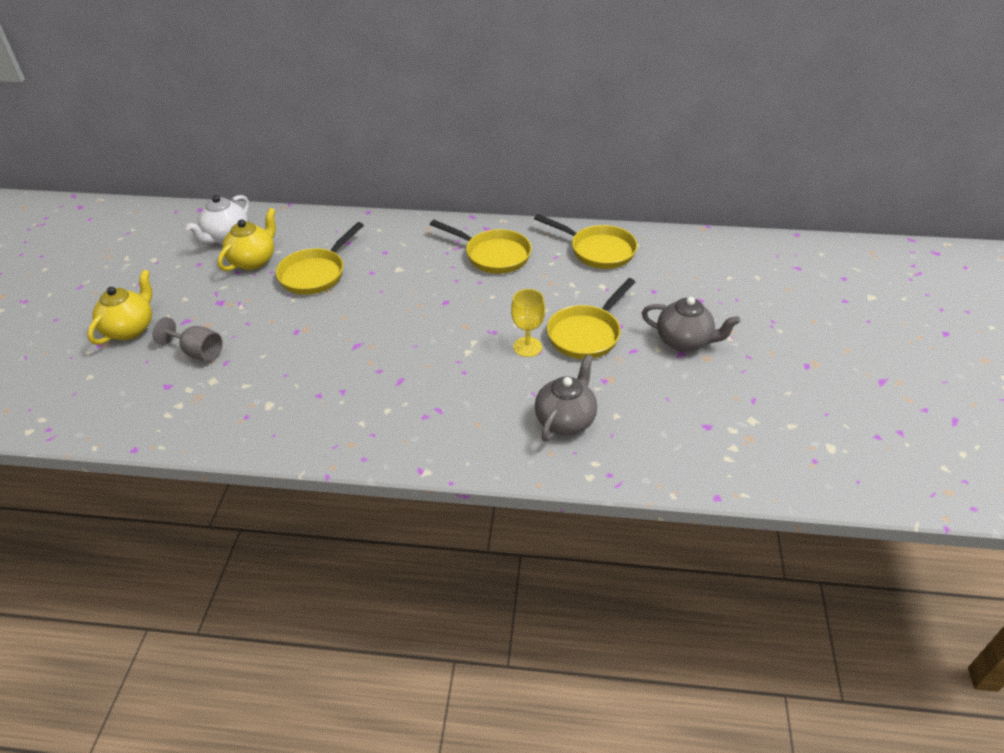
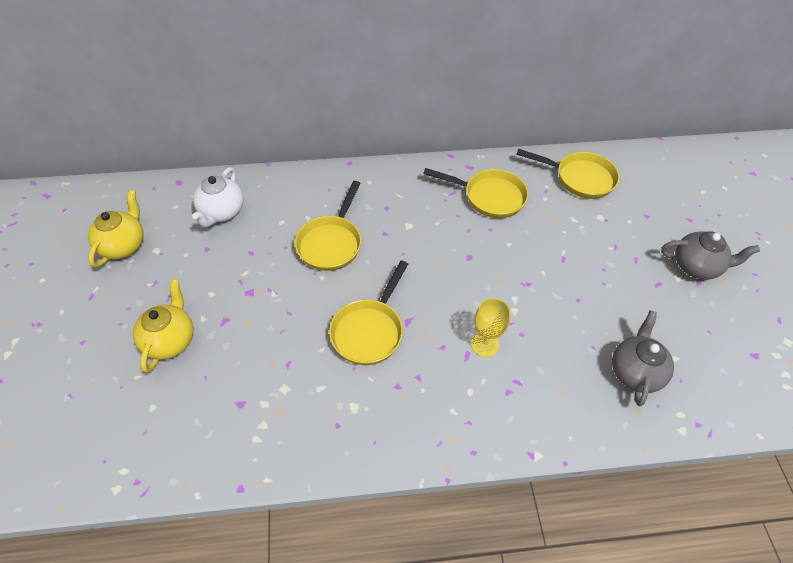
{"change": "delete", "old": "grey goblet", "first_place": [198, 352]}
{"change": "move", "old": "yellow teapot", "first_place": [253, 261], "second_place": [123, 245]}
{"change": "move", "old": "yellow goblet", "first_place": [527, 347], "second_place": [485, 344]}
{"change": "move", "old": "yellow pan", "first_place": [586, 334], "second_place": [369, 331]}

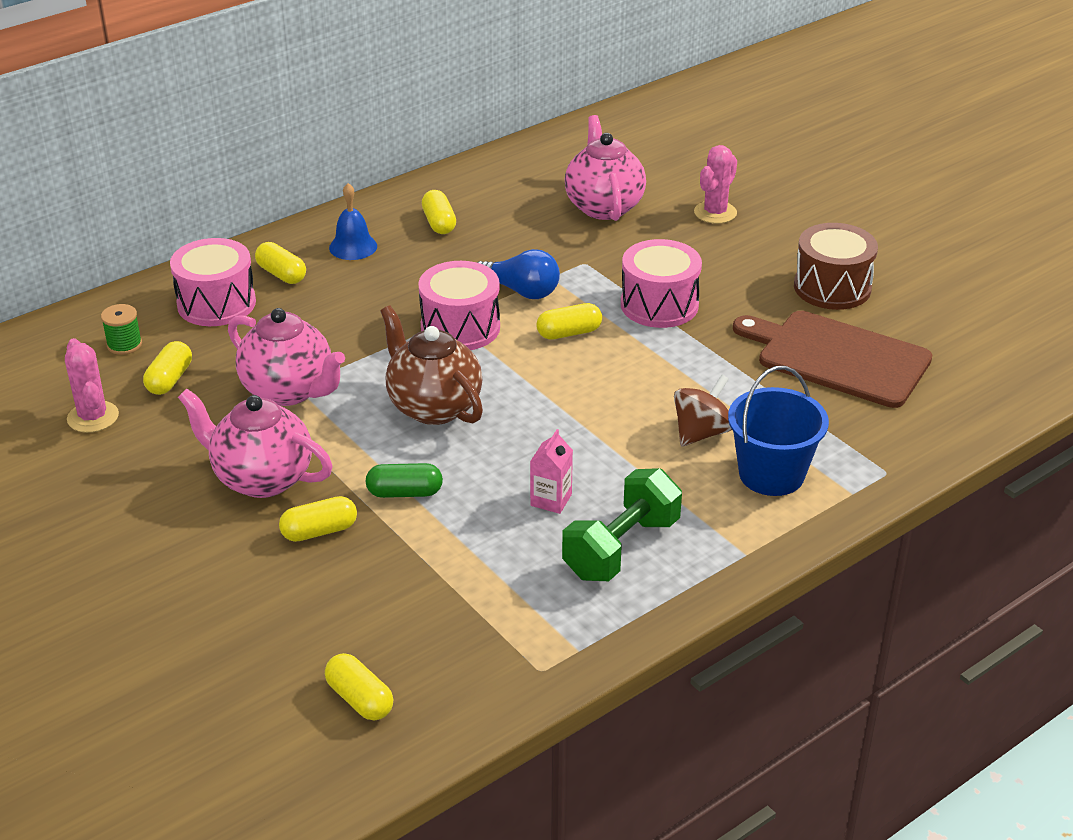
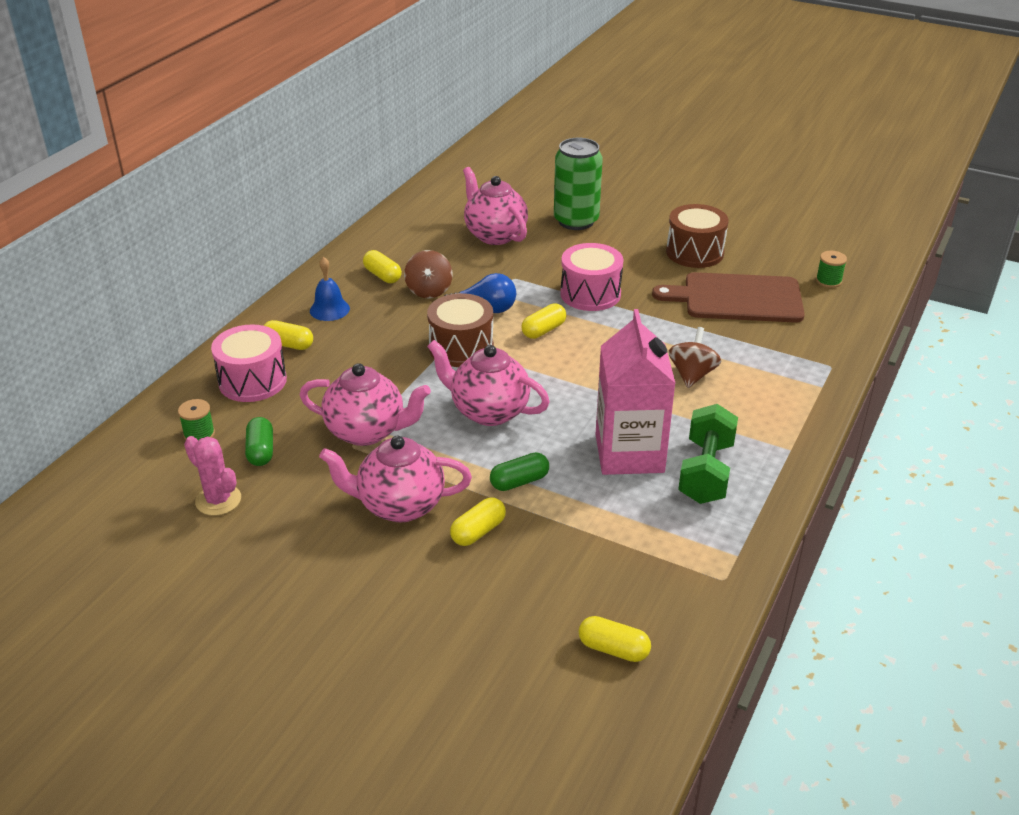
{"change": "recolor", "old": "yellow capsule", "new": "green capsule", "first_place": [169, 379], "second_place": [261, 451]}
{"change": "recolor", "old": "brown teapot", "new": "pink teapot", "first_place": [433, 406], "second_place": [488, 411]}
{"change": "recolor", "old": "pink drum", "new": "brown drum", "first_place": [460, 327], "second_place": [461, 348]}
{"change": "resize", "old": "pink carton", "first_place": [551, 500], "second_place": [629, 453], "factor": 2.41}
{"change": "replace", "old": "pink cactus", "new": "green can", "first_place": [715, 213], "second_place": [576, 221]}
{"change": "delete", "old": "blue bucket", "first_place": [771, 474]}
{"change": "insert", "new": "brown spinning top", "second_place": [429, 290]}
{"change": "insert", "new": "green spool", "second_place": [828, 281]}

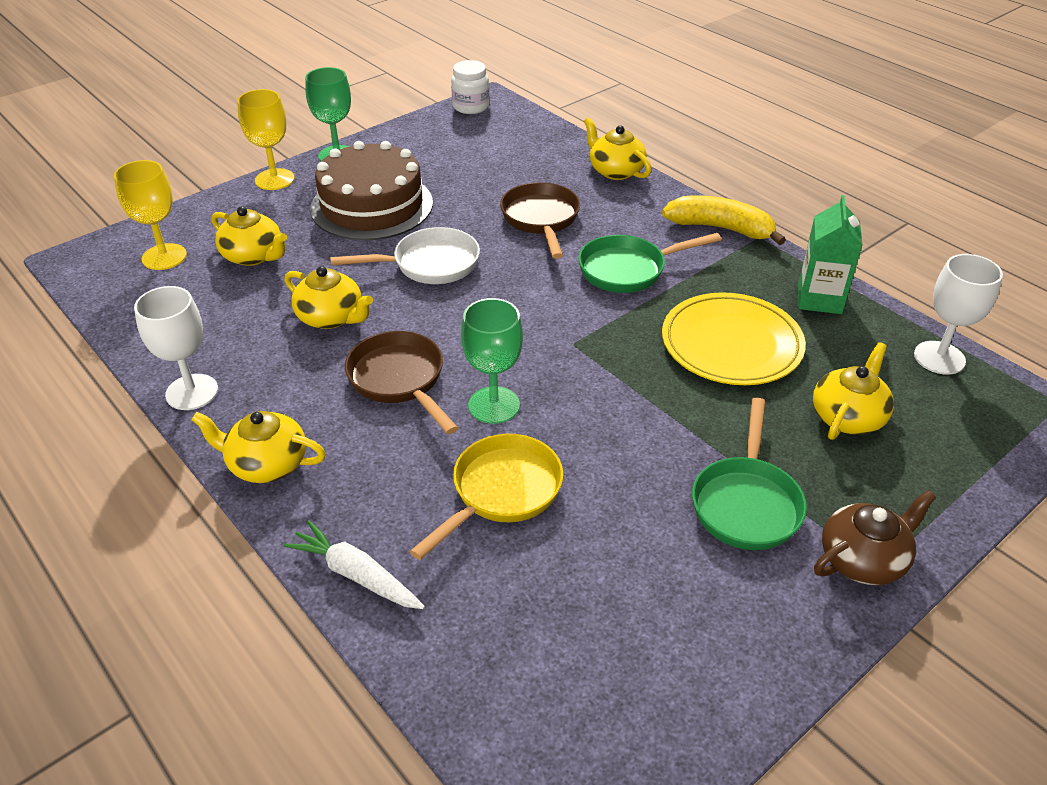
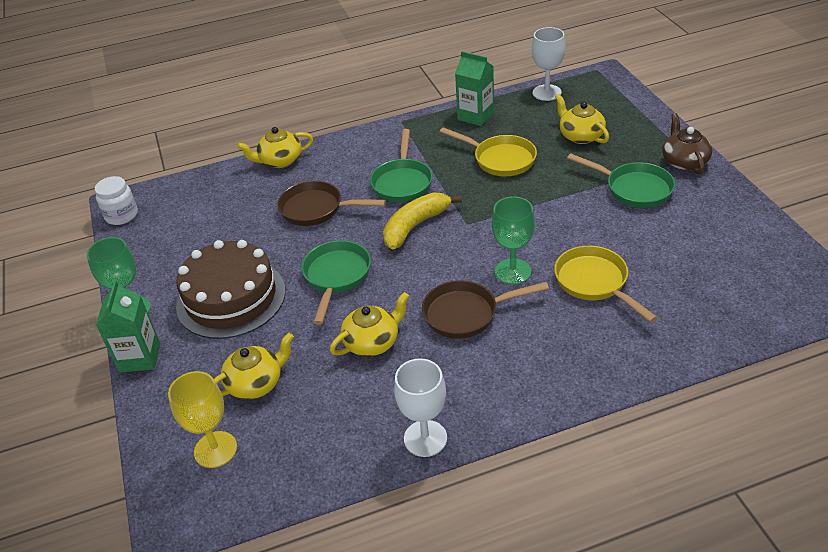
{"change": "delete", "old": "yellow teapot", "first_place": [266, 464]}
{"change": "replace", "old": "yellow goblet", "new": "green carton", "first_place": [274, 179], "second_place": [139, 357]}
{"change": "delete", "old": "white carrot", "first_place": [356, 575]}
{"change": "recolor", "old": "white pan", "new": "green pan", "first_place": [429, 264], "second_place": [336, 277]}
{"change": "move", "old": "yellow banana", "first_place": [721, 228], "second_place": [415, 226]}
{"change": "replace", "old": "yellow plate", "new": "yellow pan", "first_place": [731, 344], "second_place": [500, 159]}

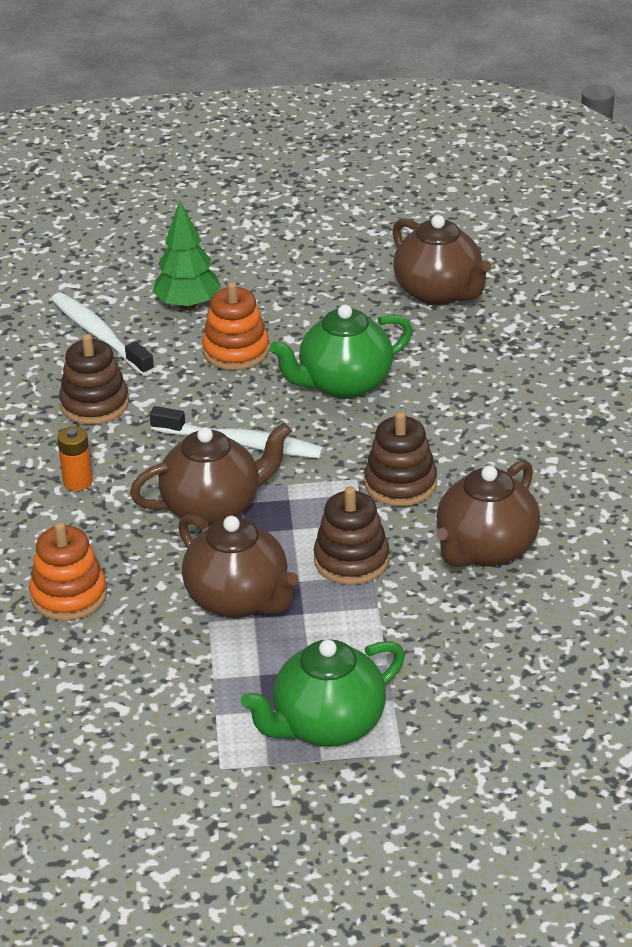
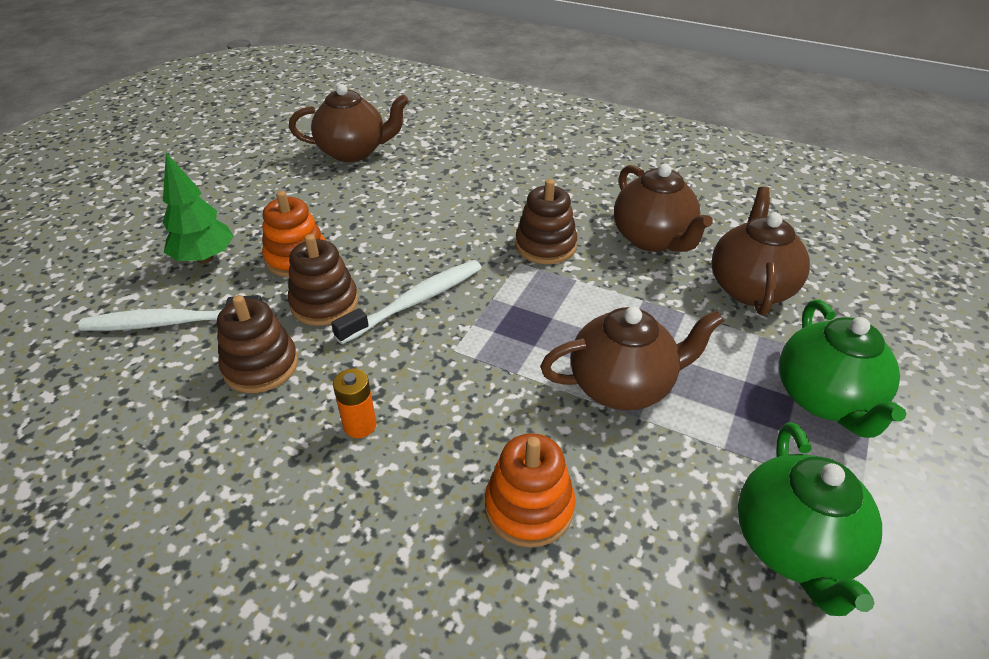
{"change": "move", "old": "brown teapot", "first_place": [214, 507], "second_place": [750, 287]}
{"change": "move", "old": "green teapot", "first_place": [344, 384], "second_place": [794, 546]}
{"change": "move", "old": "brown stacking toy", "first_place": [351, 560], "second_place": [324, 303]}

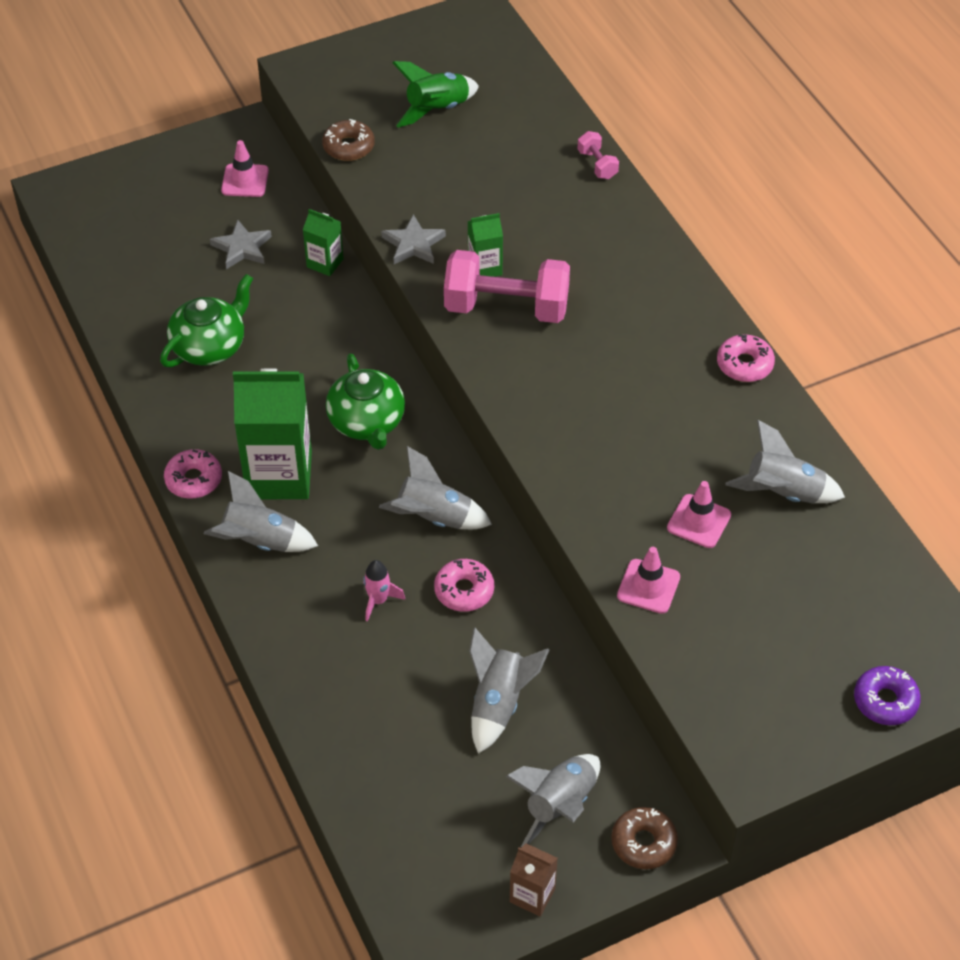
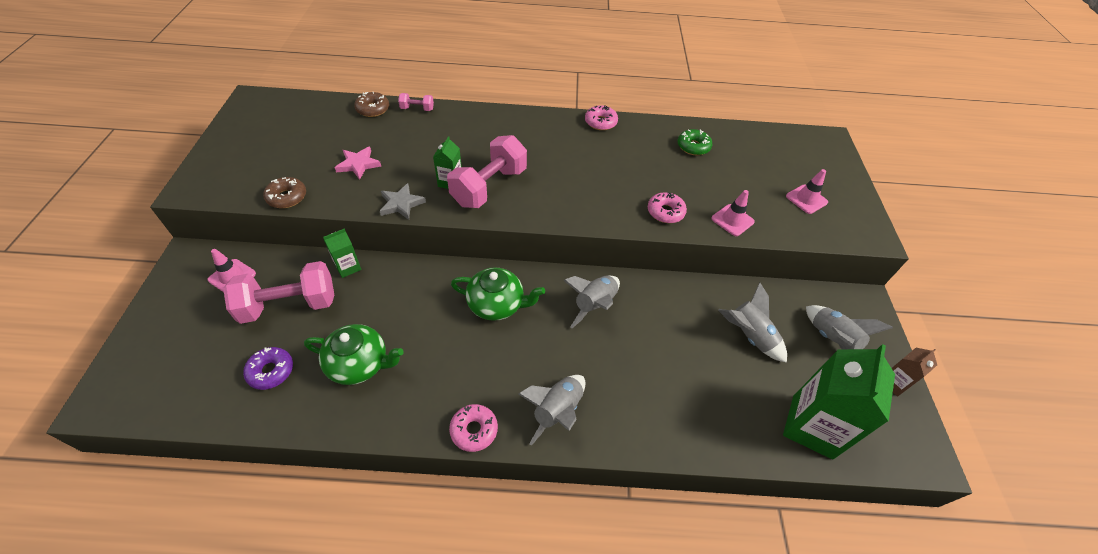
{"change": "rotate", "old": "green teapot", "first_place": [210, 346], "second_place": [359, 364], "degrees": 120}
{"change": "replace", "old": "grey star", "new": "pink dumbbell", "first_place": [242, 248], "second_place": [289, 305]}
{"change": "move", "old": "green carton", "first_place": [279, 475], "second_place": [812, 426]}
{"change": "delete", "old": "pink rocket", "first_place": [378, 600]}
{"change": "delete", "old": "green rocket", "first_place": [437, 110]}
{"change": "move", "old": "pink donut", "first_place": [464, 590], "second_place": [665, 212]}
{"change": "move", "old": "brown donut", "first_place": [643, 843], "second_place": [373, 109]}
{"change": "move", "old": "pink traffic cone", "first_place": [699, 521], "second_place": [806, 199]}
{"change": "replace", "old": "grey rocket", "new": "green donut", "first_place": [783, 493], "second_place": [693, 147]}
{"change": "move", "old": "purple donut", "first_place": [885, 701], "second_place": [271, 371]}
{"change": "insert", "new": "pink star", "second_place": [358, 164]}

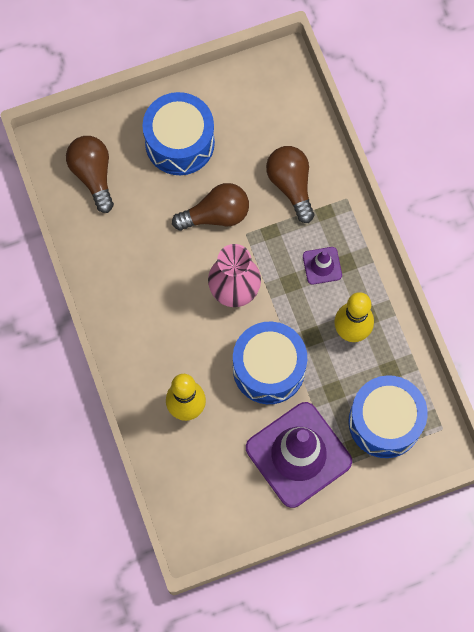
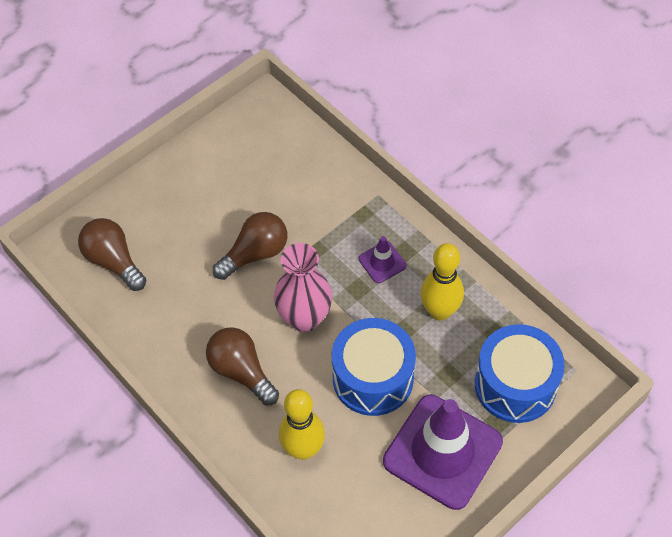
{"change": "delete", "old": "blue drum", "first_place": [179, 143]}
{"change": "move", "old": "brown light bulb", "first_place": [291, 185], "second_place": [241, 371]}

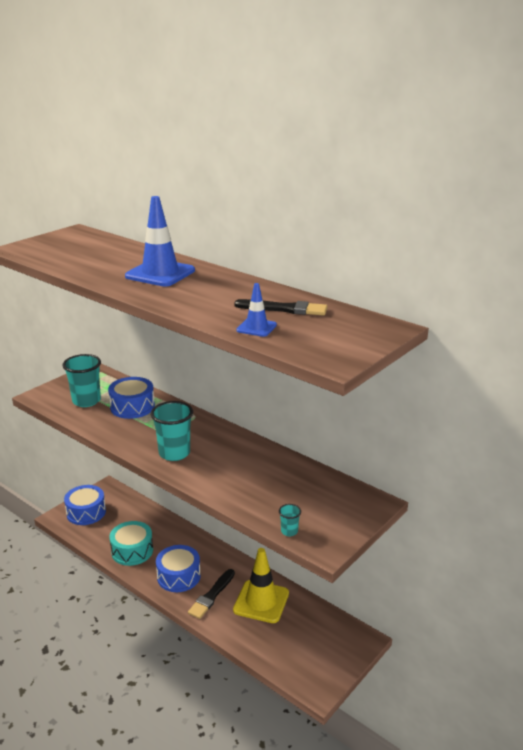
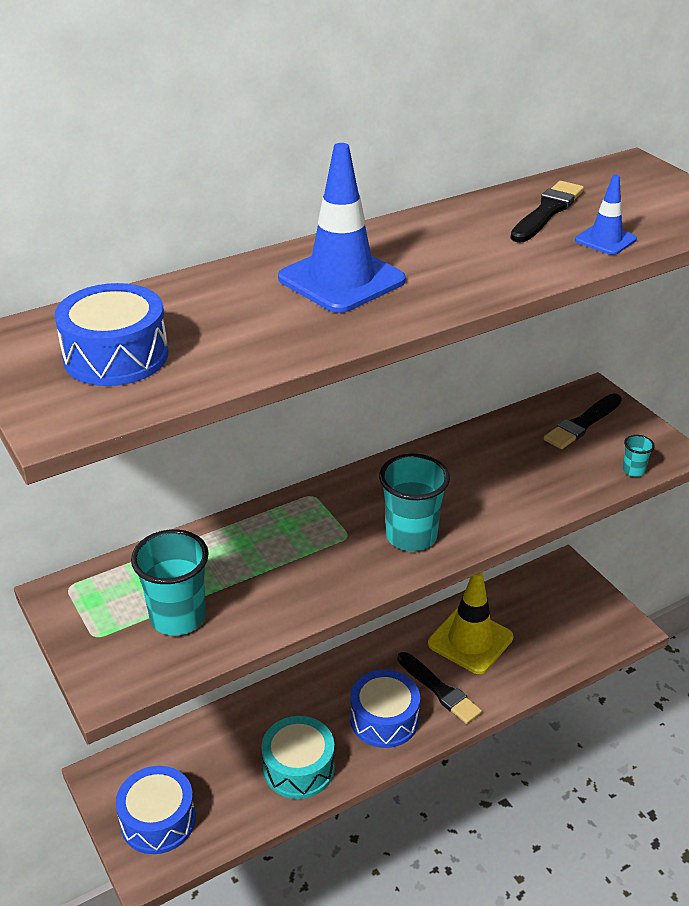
{"change": "move", "old": "blue drum", "first_place": [132, 407], "second_place": [116, 356]}
{"change": "insert", "new": "black brush", "second_place": [582, 424]}

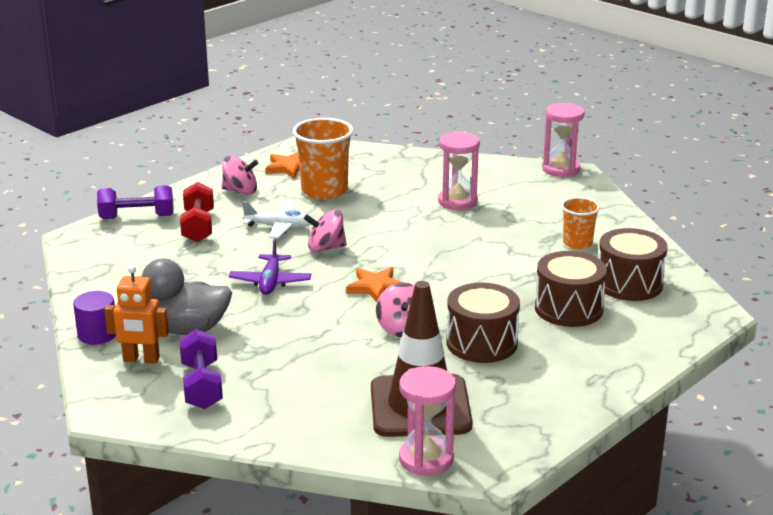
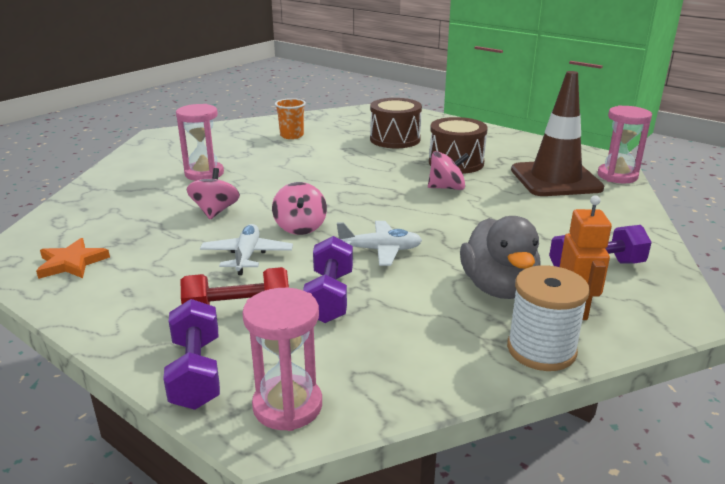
{"change": "replace", "old": "purple cylinder", "new": "white spool", "first_place": [97, 334], "second_place": [541, 350]}
{"change": "move", "old": "pink spinning top", "first_place": [240, 191], "second_place": [215, 211]}
{"change": "recolor", "old": "purple plane", "new": "white plane", "first_place": [270, 282], "second_place": [380, 250]}
{"change": "delete", "old": "orange cup", "first_place": [324, 190]}
{"change": "delete", "old": "orange star", "first_place": [376, 287]}
{"change": "move", "old": "pink hourglass", "first_place": [561, 169], "second_place": [287, 406]}
{"change": "delete", "old": "brown drum", "first_place": [629, 284]}
{"change": "insert", "new": "purple dumbbell", "second_place": [329, 297]}

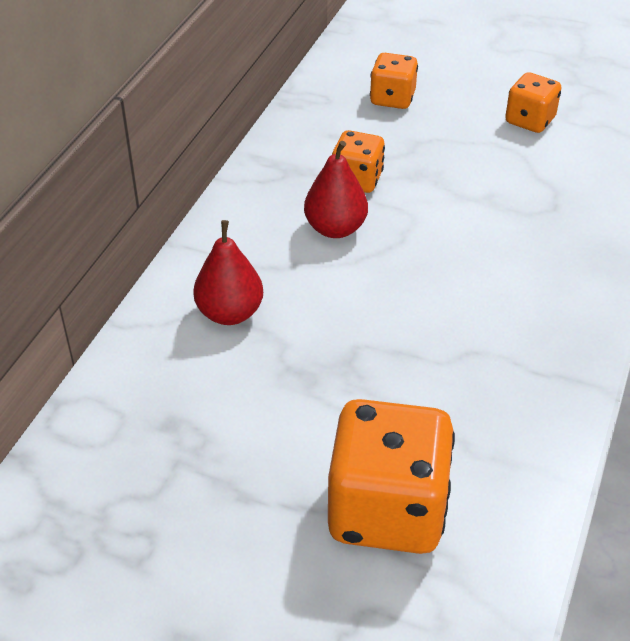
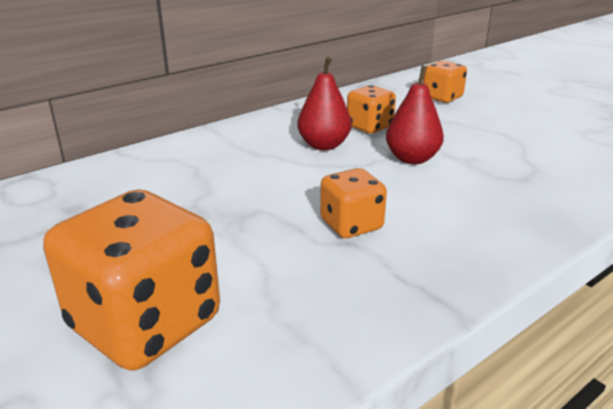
{"change": "move", "old": "red pear", "first_place": [230, 313], "second_place": [412, 159]}
{"change": "move", "old": "orange dice", "first_place": [530, 121], "second_place": [351, 225]}

